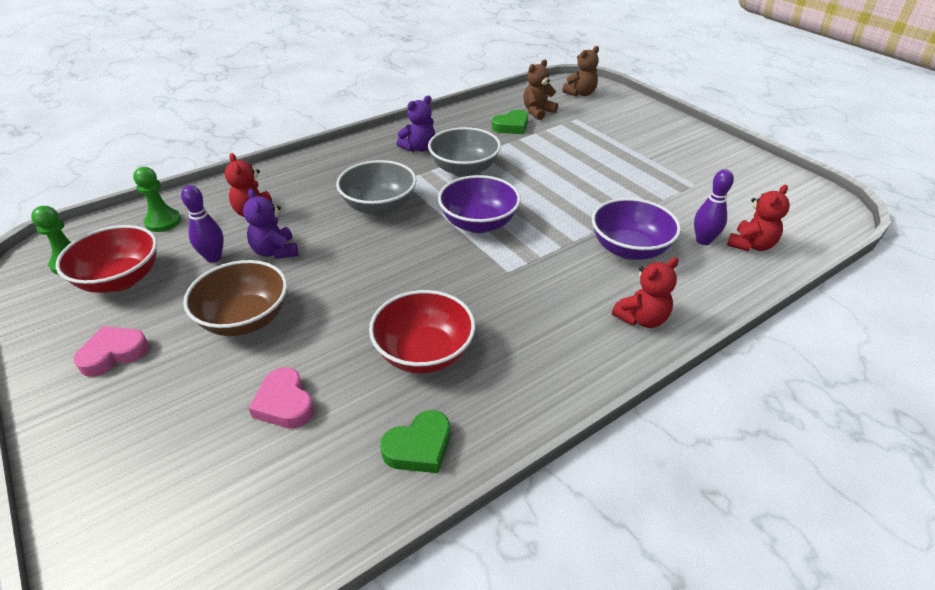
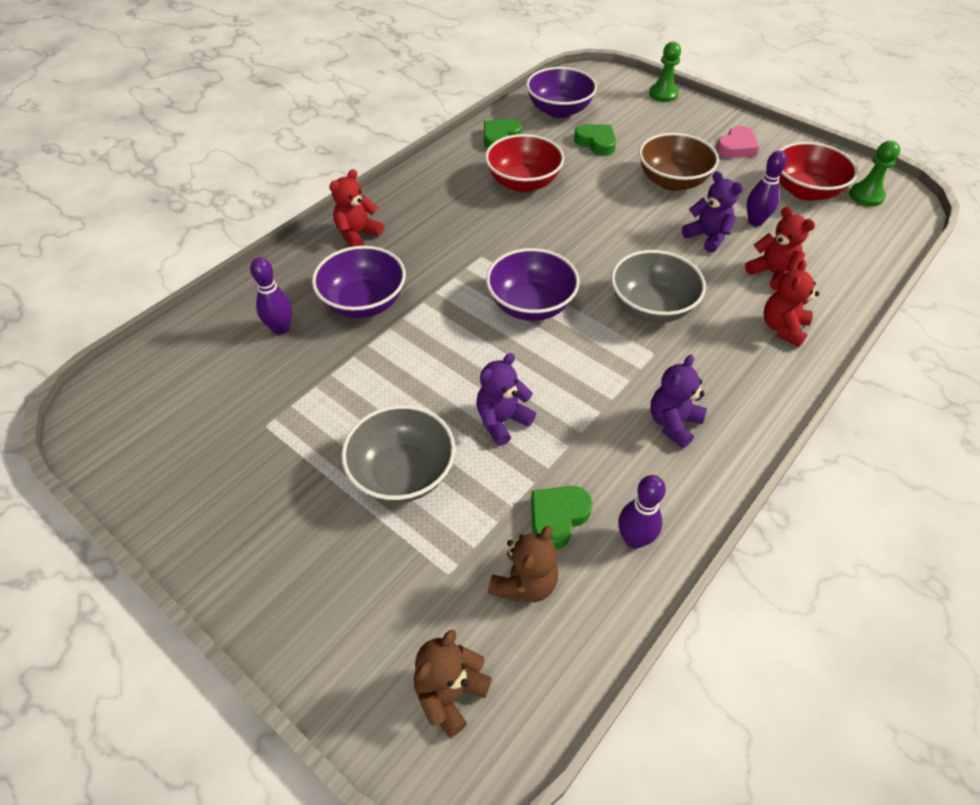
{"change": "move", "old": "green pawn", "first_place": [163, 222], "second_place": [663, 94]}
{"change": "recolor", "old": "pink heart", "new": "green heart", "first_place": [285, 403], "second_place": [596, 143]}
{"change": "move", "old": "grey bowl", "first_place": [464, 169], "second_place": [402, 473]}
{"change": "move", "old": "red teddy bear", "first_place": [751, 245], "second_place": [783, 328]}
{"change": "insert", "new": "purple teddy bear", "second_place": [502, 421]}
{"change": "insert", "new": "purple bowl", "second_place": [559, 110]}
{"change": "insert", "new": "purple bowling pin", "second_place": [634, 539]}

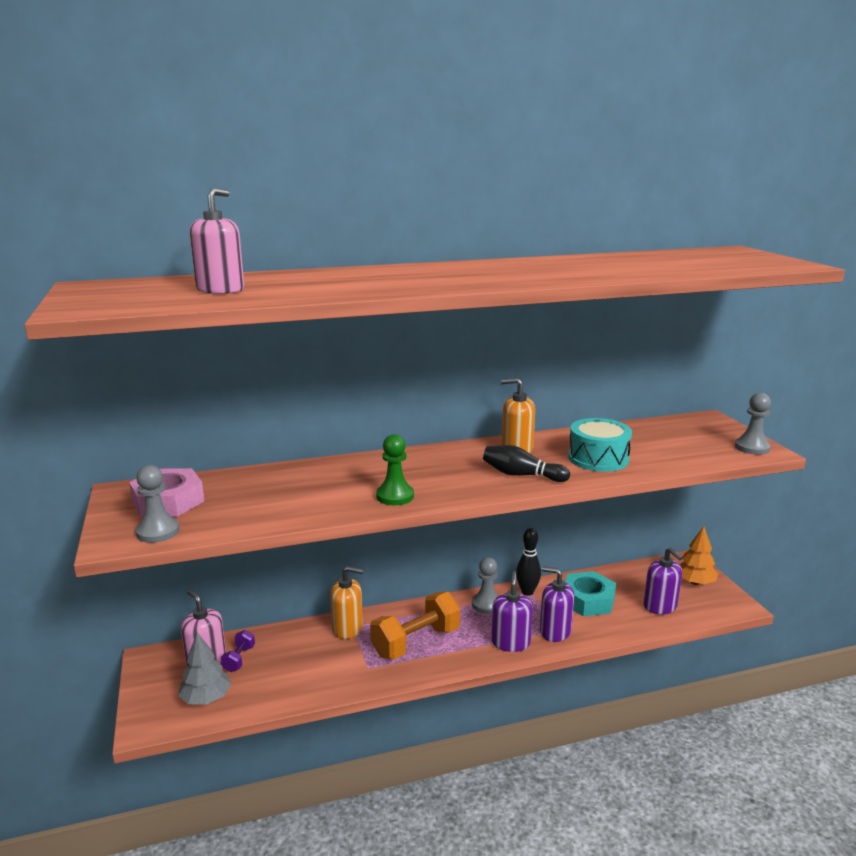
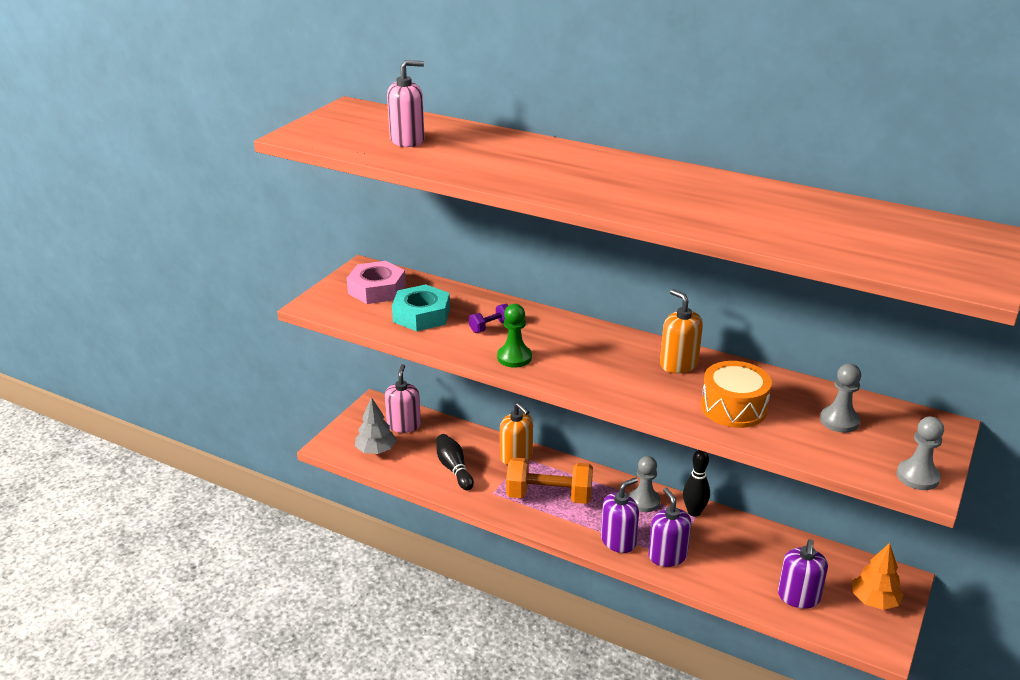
{"change": "move", "old": "grey pawn", "first_place": [158, 532], "second_place": [839, 421]}
{"change": "move", "old": "purple dumbbell", "first_place": [239, 659], "second_place": [490, 327]}
{"change": "move", "old": "black bowling pin", "first_place": [522, 475], "second_place": [454, 469]}
{"change": "move", "old": "turquoise nut", "first_place": [587, 600], "second_place": [421, 315]}
{"change": "recolor", "old": "turquoise drum", "new": "orange drum", "first_place": [598, 458], "second_place": [733, 408]}

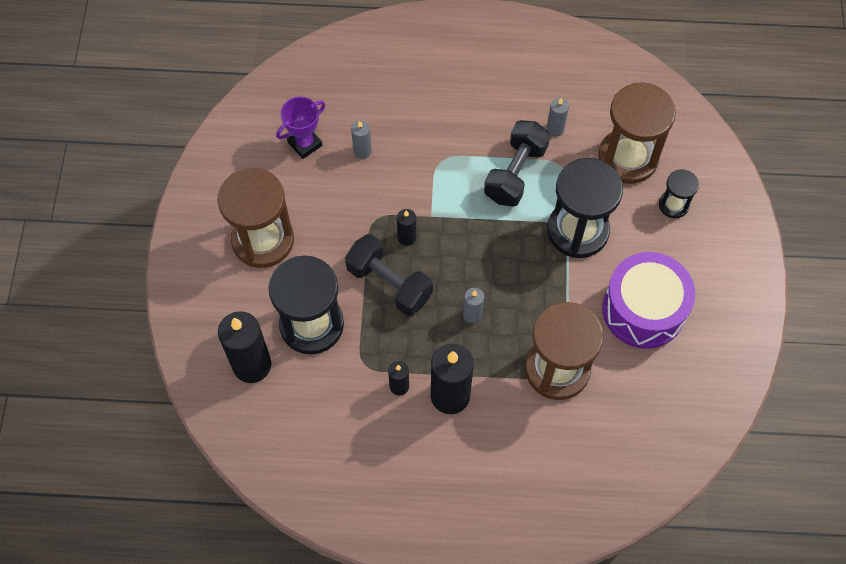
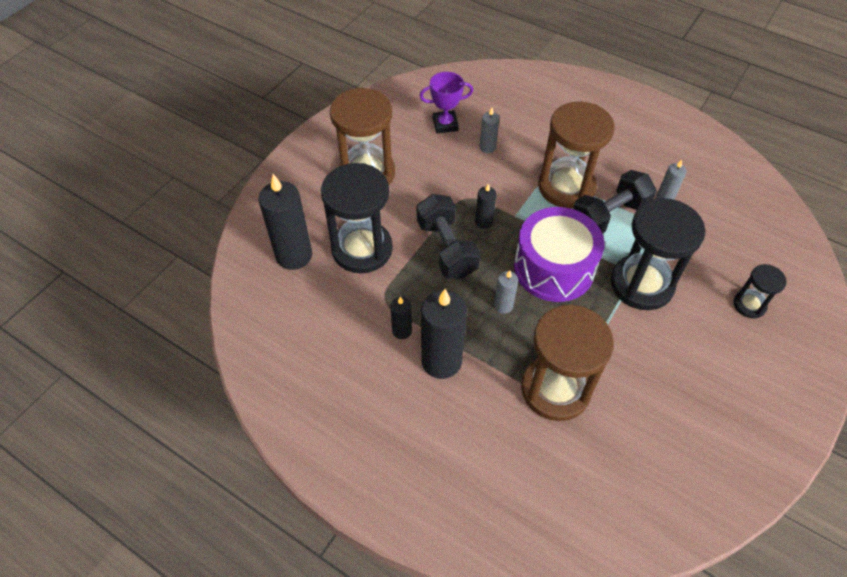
{"change": "move", "old": "brown hourglass", "first_place": [628, 158], "second_place": [566, 187]}
{"change": "move", "old": "purple drum", "first_place": [643, 310], "second_place": [554, 268]}

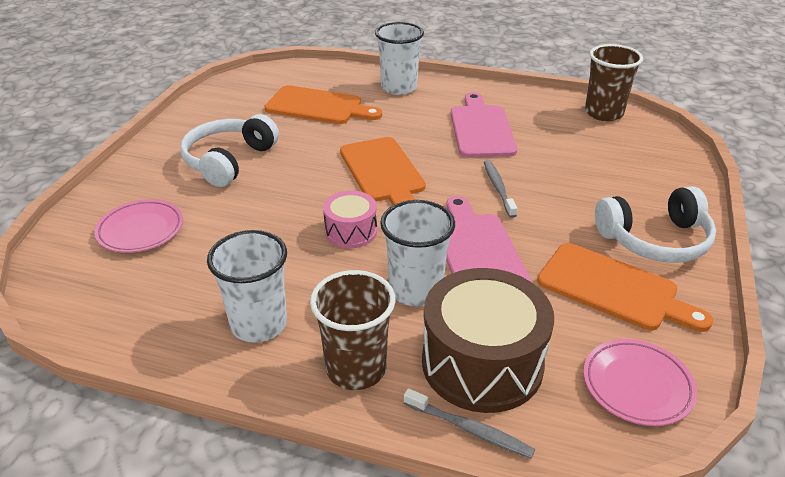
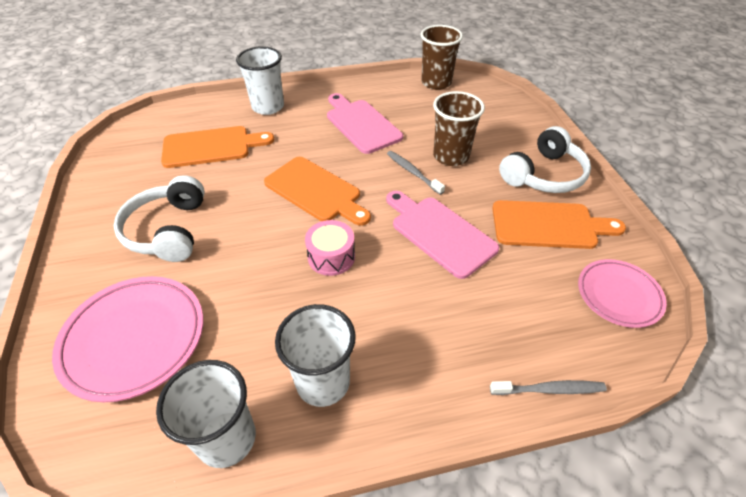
{"change": "resize", "old": "pink plate", "first_place": [141, 230], "second_place": [134, 339], "factor": 1.58}
{"change": "move", "old": "brown cup", "first_place": [356, 369], "second_place": [451, 156]}
{"change": "move", "old": "white cup", "first_place": [415, 290], "second_place": [227, 438]}
{"change": "delete", "old": "brown drum", "first_place": [482, 363]}

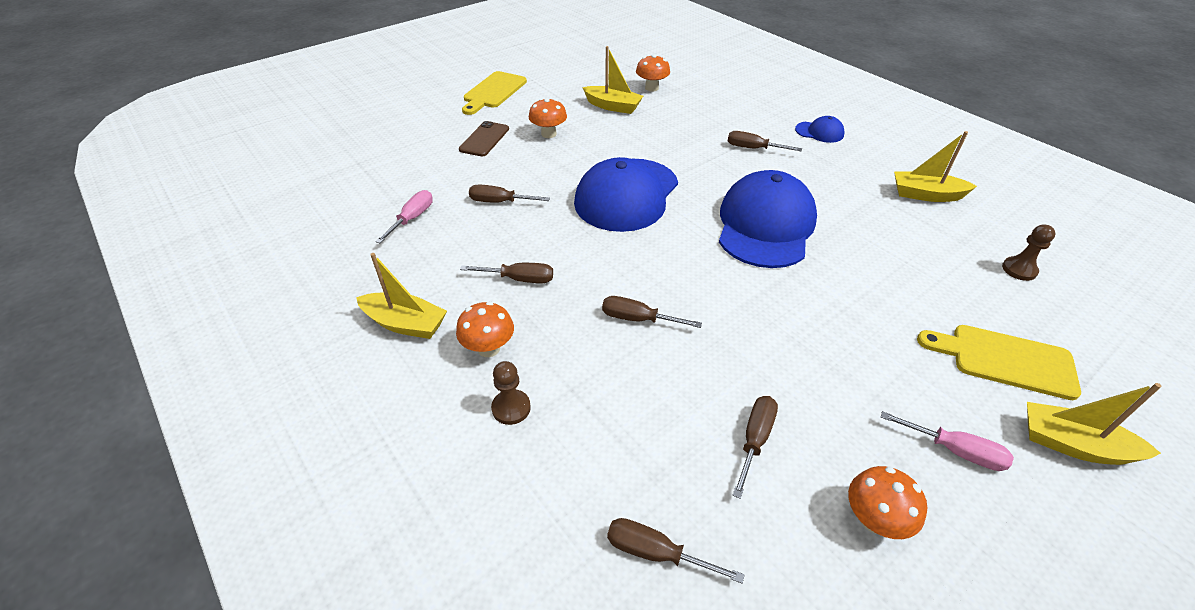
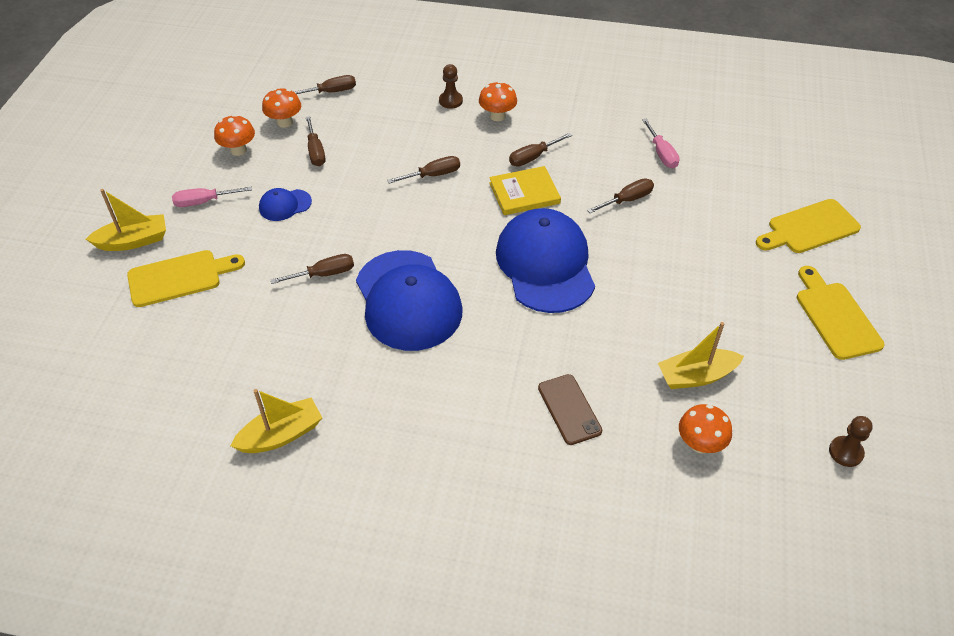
{"change": "delete", "old": "yellow boat", "first_place": [405, 324]}
{"change": "move", "old": "brown phone", "first_place": [484, 139], "second_place": [569, 409]}
{"change": "move", "old": "orange mushroom", "first_place": [548, 134], "second_place": [285, 122]}
{"change": "move", "old": "brown screwdriver", "first_place": [753, 148], "second_place": [324, 274]}
{"change": "move", "old": "blue cap", "first_place": [819, 132], "second_place": [285, 205]}
{"change": "move", "old": "brown pawn", "first_place": [1019, 270], "second_place": [845, 452]}
{"change": "insert", "new": "yellow book", "second_place": [524, 193]}
{"change": "insert", "new": "yellow cutting board", "second_place": [809, 228]}

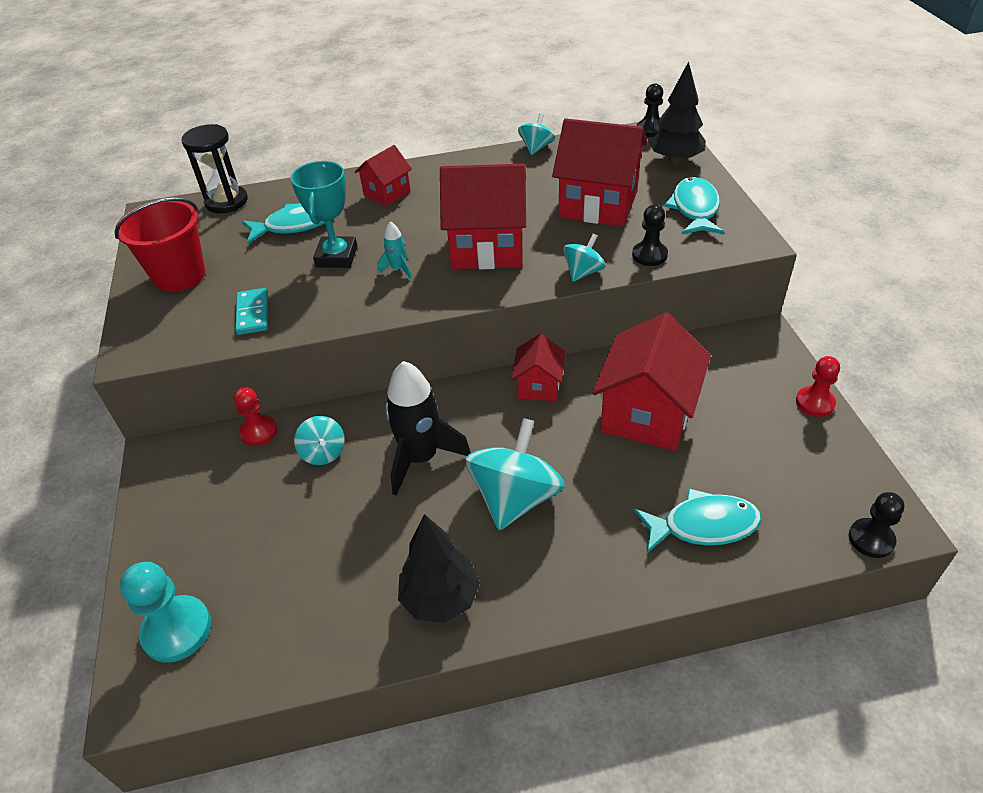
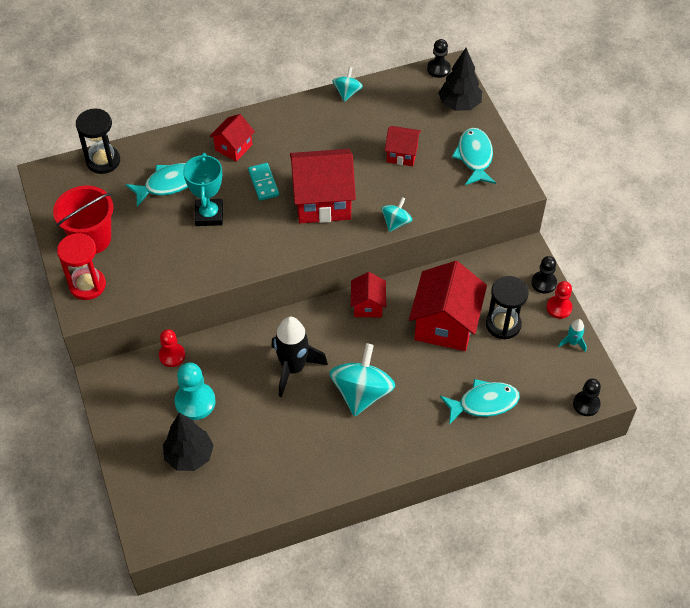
{"change": "move", "old": "turquoise pawn", "first_place": [177, 630], "second_place": [195, 402]}
{"change": "move", "old": "turquoise domino", "first_place": [253, 313], "second_place": [263, 183]}
{"change": "delete", "old": "turquoise spinning top", "first_place": [323, 453]}
{"change": "move", "old": "turquoise rocket", "first_place": [398, 269], "second_place": [572, 342]}
{"change": "move", "old": "black tree", "first_place": [440, 598], "second_place": [189, 456]}
{"change": "resize", "old": "red house", "first_place": [598, 204], "second_place": [402, 154], "factor": 0.54}
{"change": "move", "old": "black pawn", "first_place": [649, 255], "second_place": [543, 283]}
{"change": "insert", "new": "red hourglass", "second_place": [87, 285]}
{"change": "insert", "new": "black hourglass", "second_place": [503, 324]}

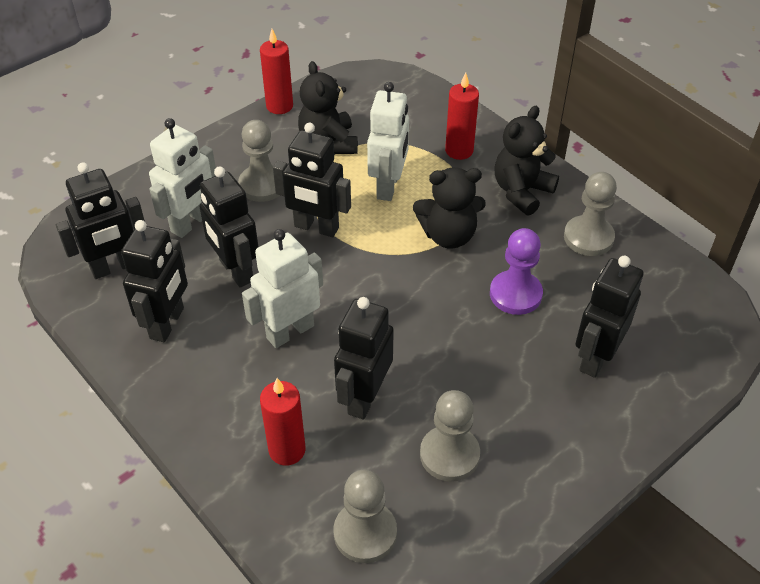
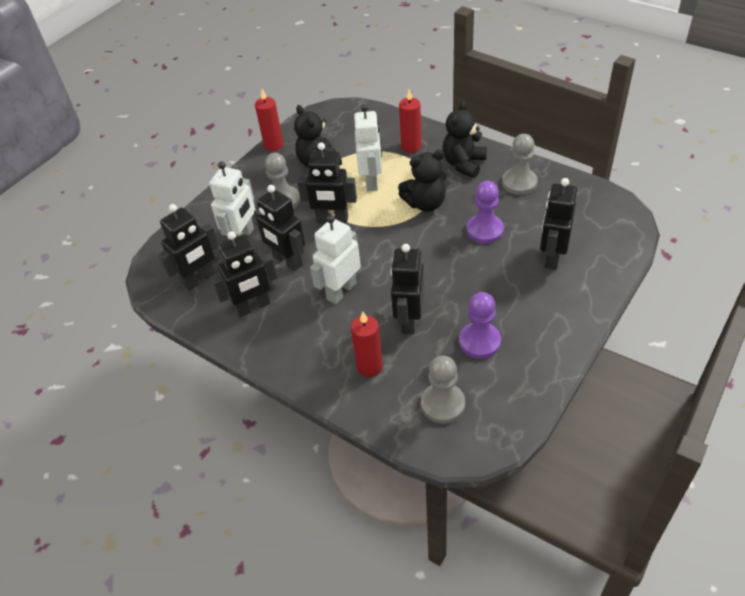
{"change": "rotate", "old": "black robot", "first_place": [167, 323], "second_place": [253, 307], "degrees": 60}
{"change": "recolor", "old": "grey pawn", "new": "purple pawn", "first_place": [449, 455], "second_place": [479, 341]}

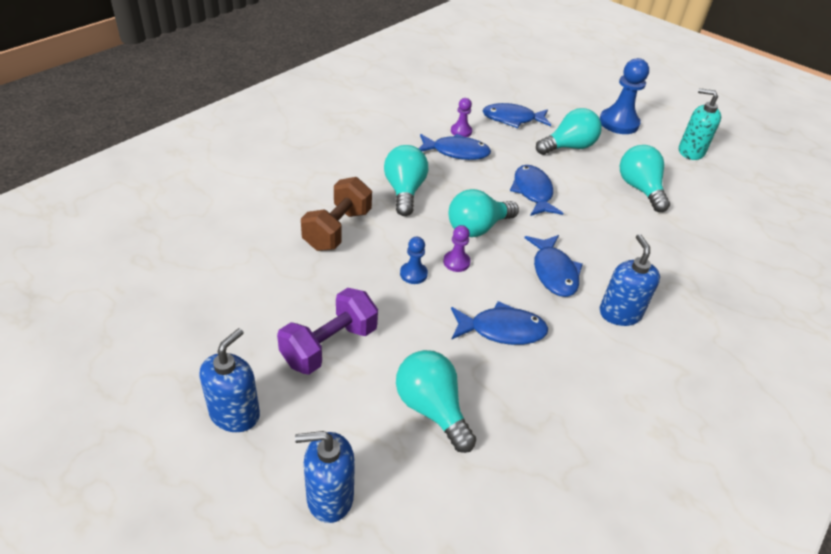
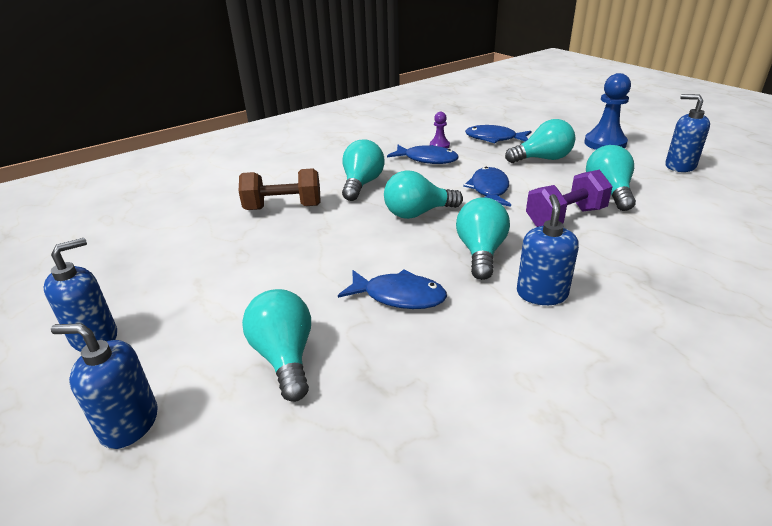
{"change": "move", "old": "purple dumbbell", "first_place": [329, 346], "second_place": [565, 218]}
{"change": "rotate", "old": "brown dumbbell", "first_place": [337, 229], "second_place": [283, 207], "degrees": 45}
{"change": "delete", "old": "blue pawn", "first_place": [413, 274]}
{"change": "delete", "old": "purple pawn", "first_place": [456, 262]}
{"change": "replace", "old": "blue fish", "new": "turquoise light bulb", "first_place": [554, 272], "second_place": [481, 252]}
{"change": "recolor", "old": "turquoise soap dispenser", "new": "blue soap dispenser", "first_place": [690, 152], "second_place": [680, 166]}

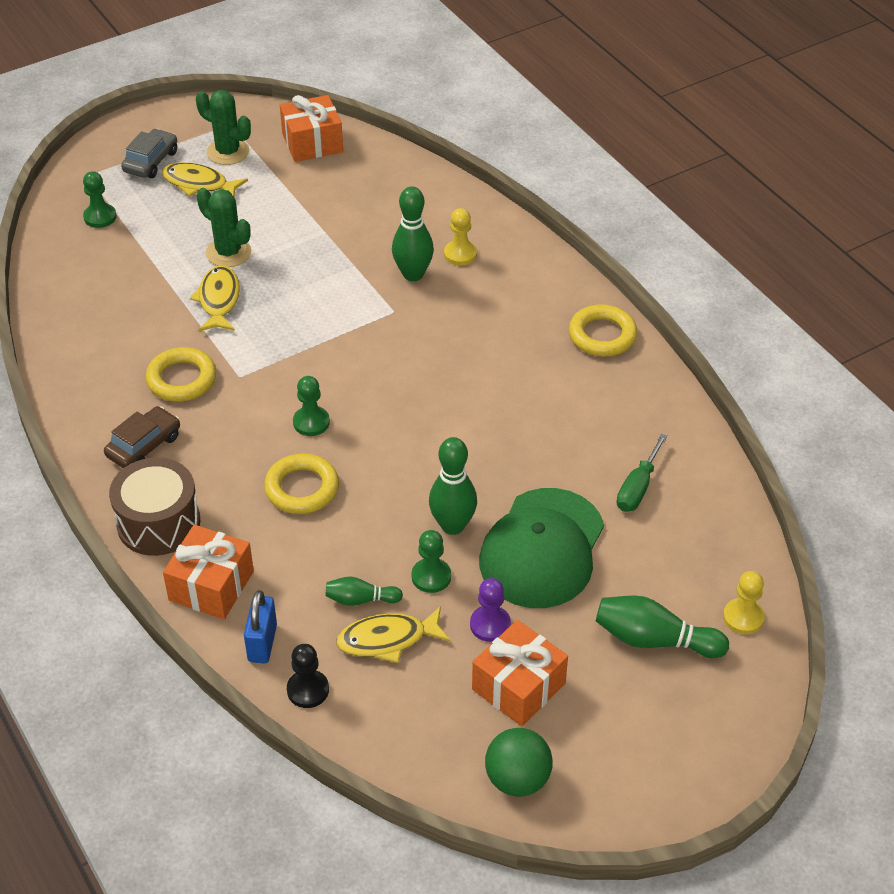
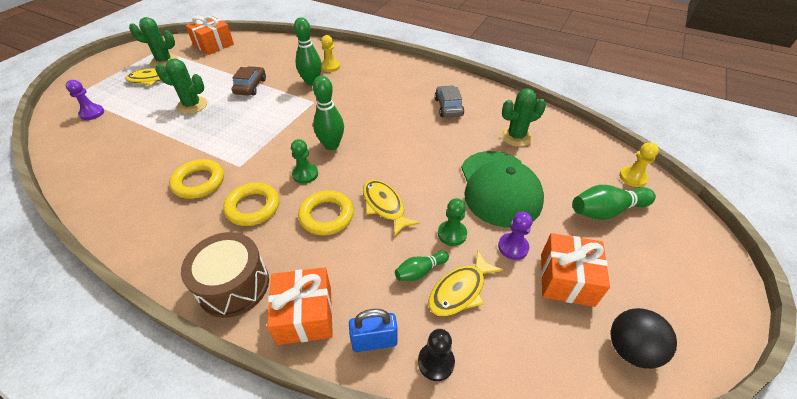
{"change": "recolor", "old": "green pawn", "new": "purple pawn", "first_place": [100, 217], "second_place": [92, 113]}
{"change": "move", "old": "brown car", "first_place": [144, 446], "second_place": [250, 86]}
{"change": "move", "old": "grey car", "first_place": [151, 161], "second_place": [448, 107]}
{"change": "move", "old": "yellow fish", "first_place": [218, 300], "second_place": [384, 206]}
{"change": "rotate", "old": "blue padlock", "first_place": [262, 643], "second_place": [374, 341], "degrees": -75}
{"change": "move", "old": "green bowling pin", "first_place": [452, 525], "second_place": [331, 145]}
{"change": "recolor", "old": "green ball", "new": "black ball", "first_place": [517, 779], "second_place": [630, 349]}
{"change": "move", "old": "yellow ring", "first_place": [602, 335], "second_place": [253, 207]}
{"change": "replace", "old": "green screwdriver", "new": "green cactus", "first_place": [637, 488], "second_place": [516, 136]}

